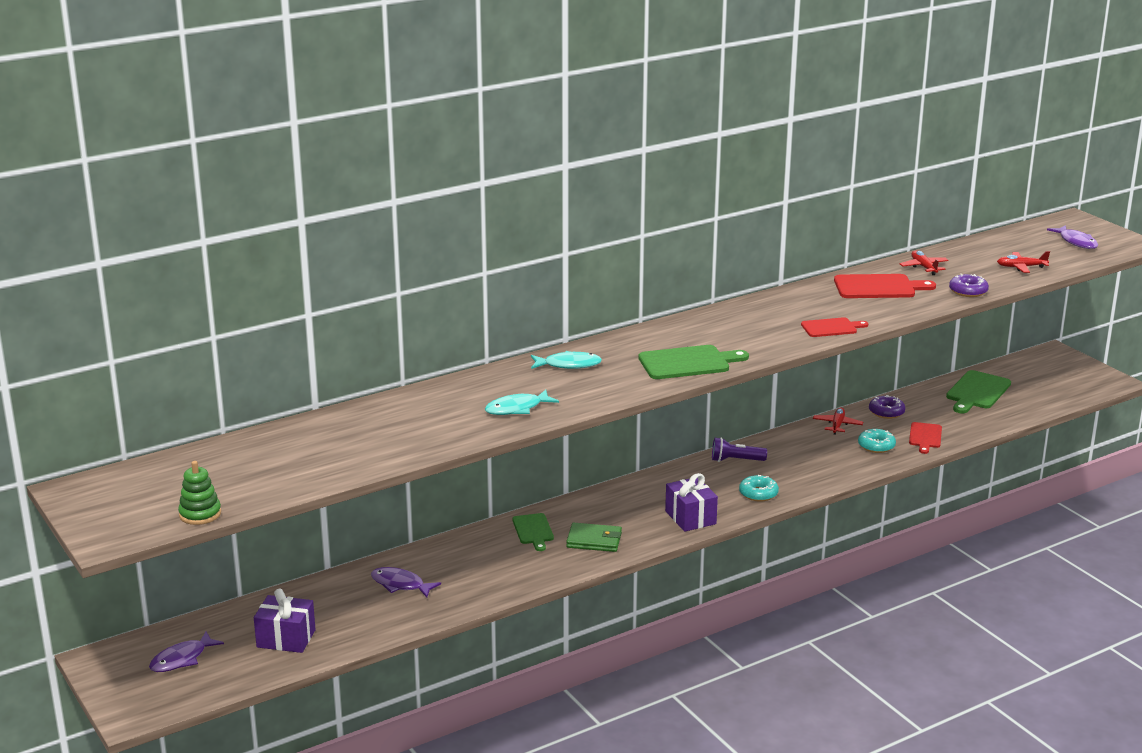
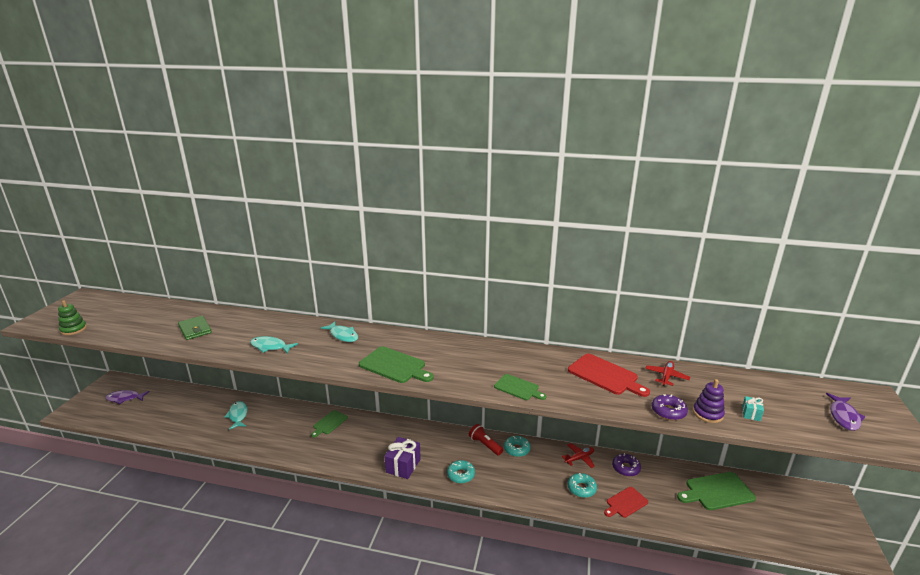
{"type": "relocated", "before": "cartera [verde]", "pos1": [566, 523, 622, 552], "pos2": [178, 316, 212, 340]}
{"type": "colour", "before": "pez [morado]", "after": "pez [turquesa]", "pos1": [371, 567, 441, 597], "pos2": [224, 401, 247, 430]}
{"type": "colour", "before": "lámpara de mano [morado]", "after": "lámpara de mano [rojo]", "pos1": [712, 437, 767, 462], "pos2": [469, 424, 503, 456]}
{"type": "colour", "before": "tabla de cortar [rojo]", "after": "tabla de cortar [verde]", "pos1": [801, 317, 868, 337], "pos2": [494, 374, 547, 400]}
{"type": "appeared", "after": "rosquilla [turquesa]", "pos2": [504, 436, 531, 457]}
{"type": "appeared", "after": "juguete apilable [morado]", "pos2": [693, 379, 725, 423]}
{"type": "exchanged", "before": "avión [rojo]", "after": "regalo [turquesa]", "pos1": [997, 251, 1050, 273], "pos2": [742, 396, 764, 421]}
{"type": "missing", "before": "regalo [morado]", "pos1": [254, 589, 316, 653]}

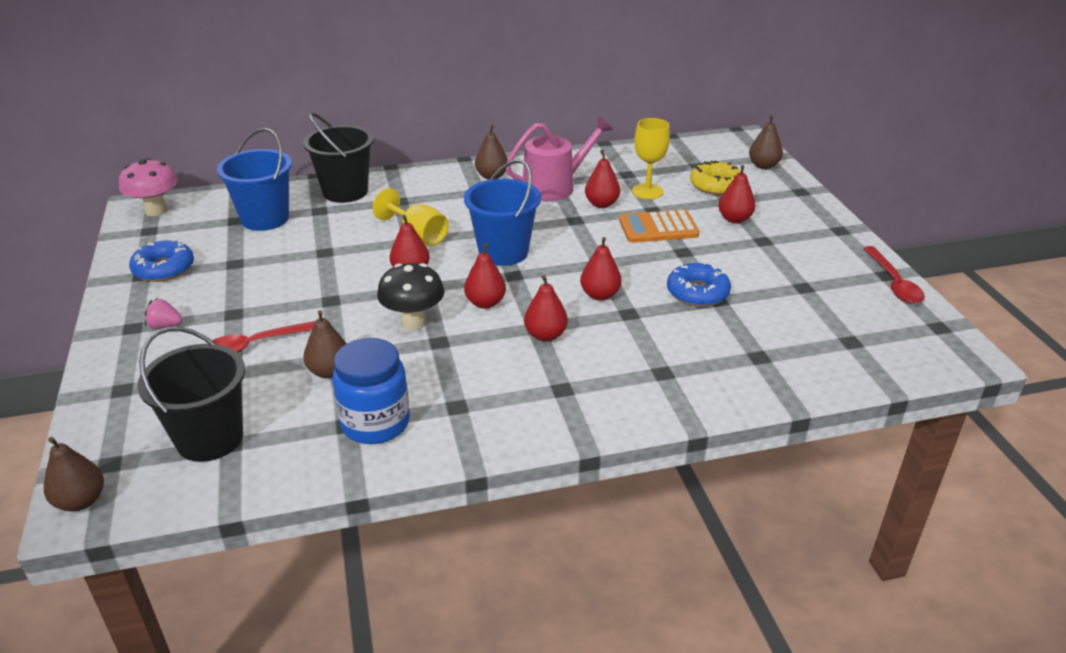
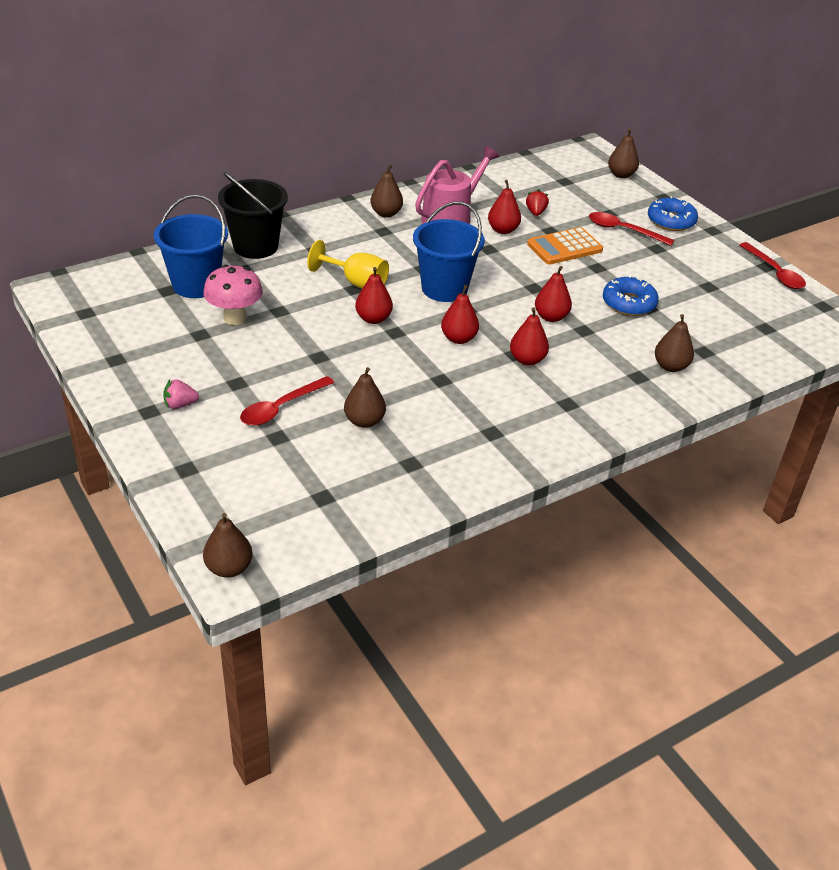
{"type": "relocated", "before": "seta [rosa]", "pos1": [119, 158, 178, 216], "pos2": [203, 265, 263, 325]}
{"type": "exchanged", "before": "copa [amarillo]", "after": "fresa [rojo]", "pos1": [632, 118, 670, 199], "pos2": [526, 189, 549, 216]}
{"type": "exchanged", "before": "pera [rojo]", "after": "cuchara [rojo]", "pos1": [718, 165, 756, 223], "pos2": [589, 212, 674, 246]}
{"type": "relocated", "before": "rosquilla [azul]", "pos1": [129, 239, 194, 282], "pos2": [648, 196, 698, 231]}
{"type": "appeared", "after": "pera [marrón]", "pos2": [655, 314, 694, 372]}
{"type": "missing", "before": "balde [negro]", "pos1": [137, 327, 245, 462]}
{"type": "missing", "before": "tarro [azul]", "pos1": [332, 338, 410, 444]}
{"type": "missing", "before": "seta [negro]", "pos1": [377, 263, 445, 330]}
{"type": "missing", "before": "rosquilla [amarillo]", "pos1": [690, 160, 741, 195]}

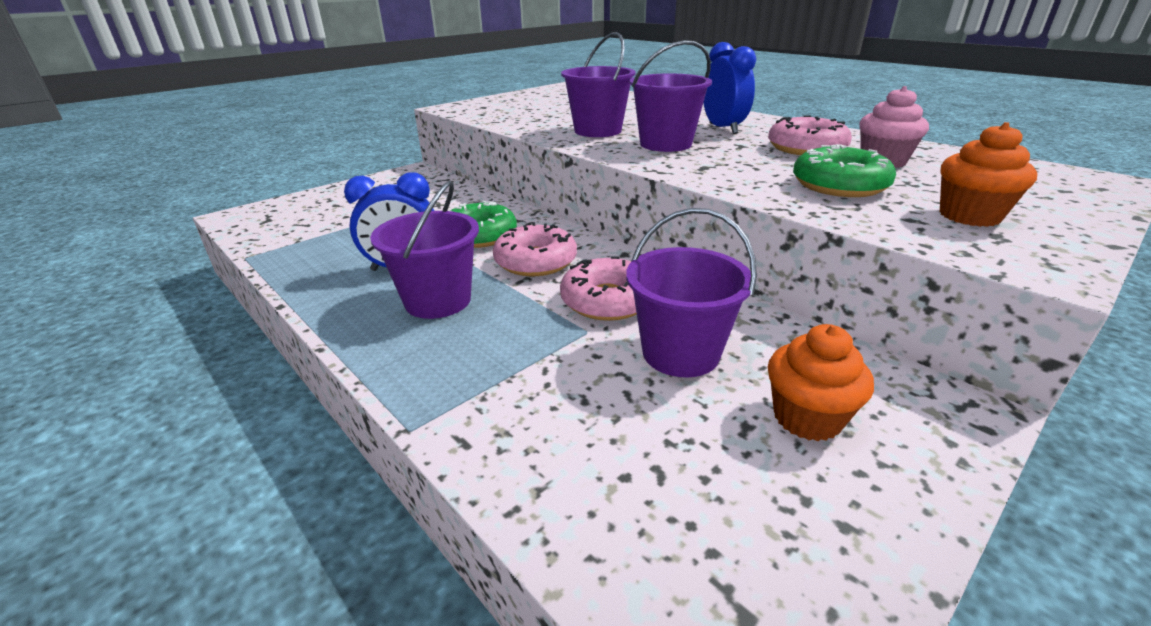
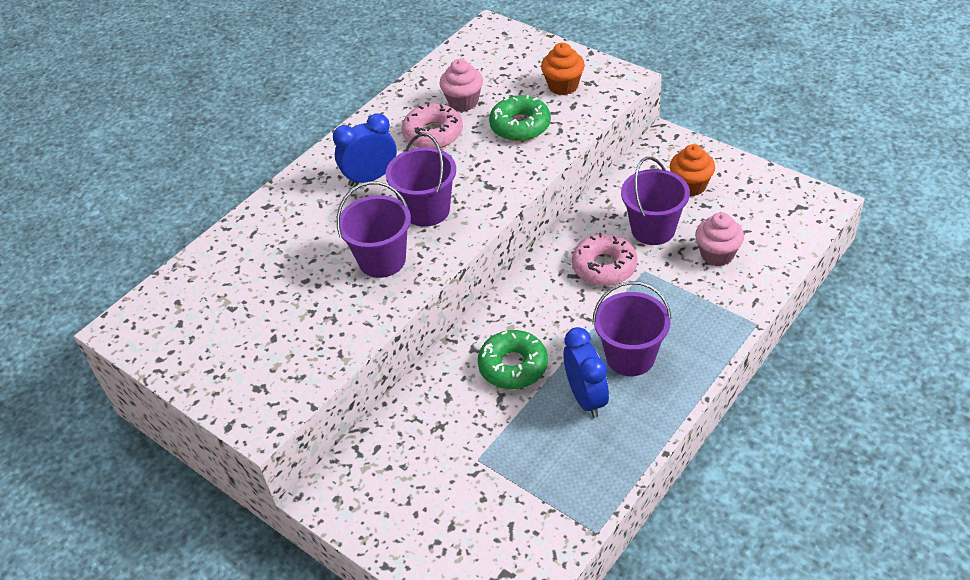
{"type": "appeared", "after": "magdalena [rosa]", "pos2": [695, 212, 744, 266]}
{"type": "missing", "before": "rosquilla [rosa]", "pos1": [493, 222, 577, 276]}

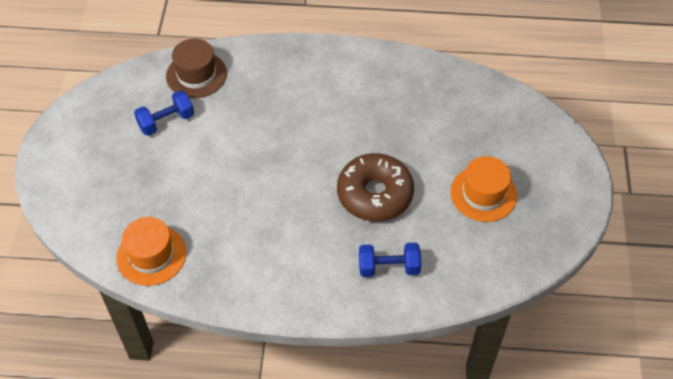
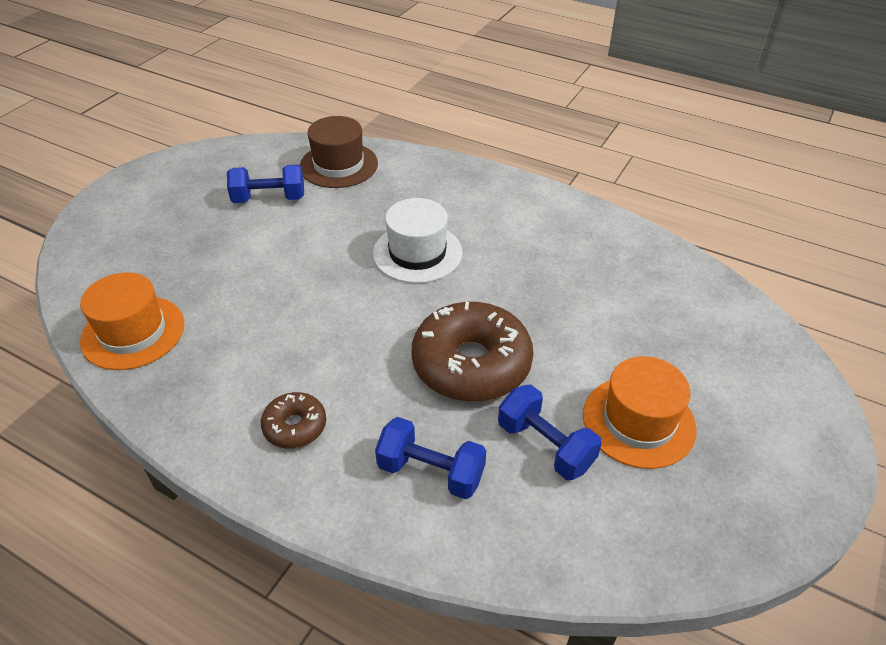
{"type": "appeared", "after": "rosquilla [marrón]", "pos2": [261, 392, 326, 448]}
{"type": "appeared", "after": "sombrero [blanco]", "pos2": [373, 198, 463, 283]}
{"type": "appeared", "after": "mancuerna [azul]", "pos2": [498, 385, 602, 480]}

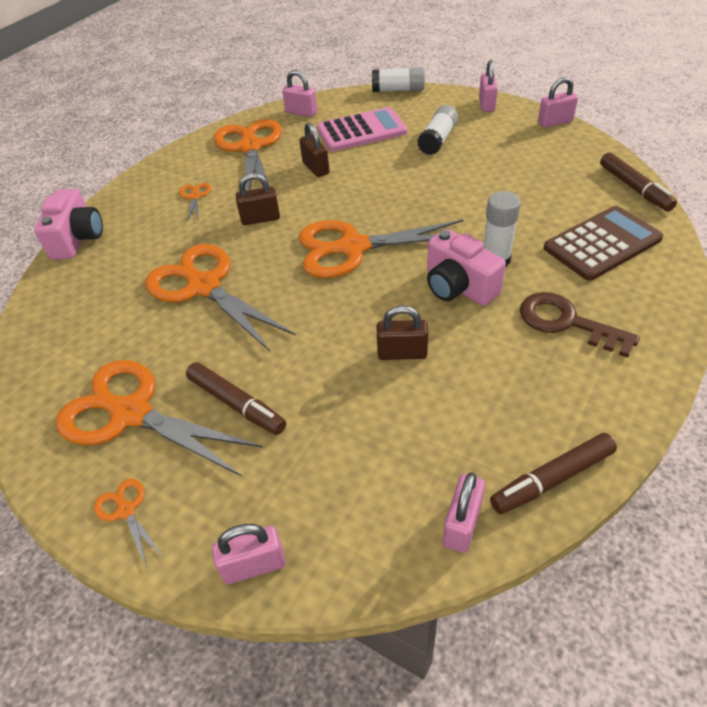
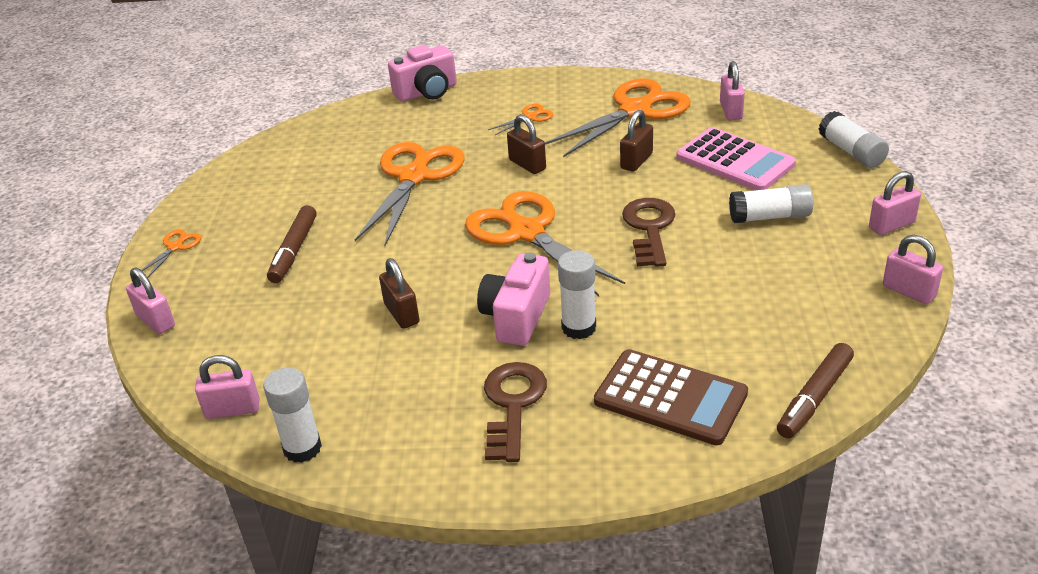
{"type": "exchanged", "before": "rotulador [marrón]", "after": "barra de pegamento [blanco]", "pos1": [490, 433, 617, 514], "pos2": [263, 367, 322, 463]}
{"type": "appeared", "after": "llave [marrón]", "pos2": [622, 198, 676, 267]}
{"type": "missing", "before": "tijeras [naranja]", "pos1": [56, 360, 263, 476]}

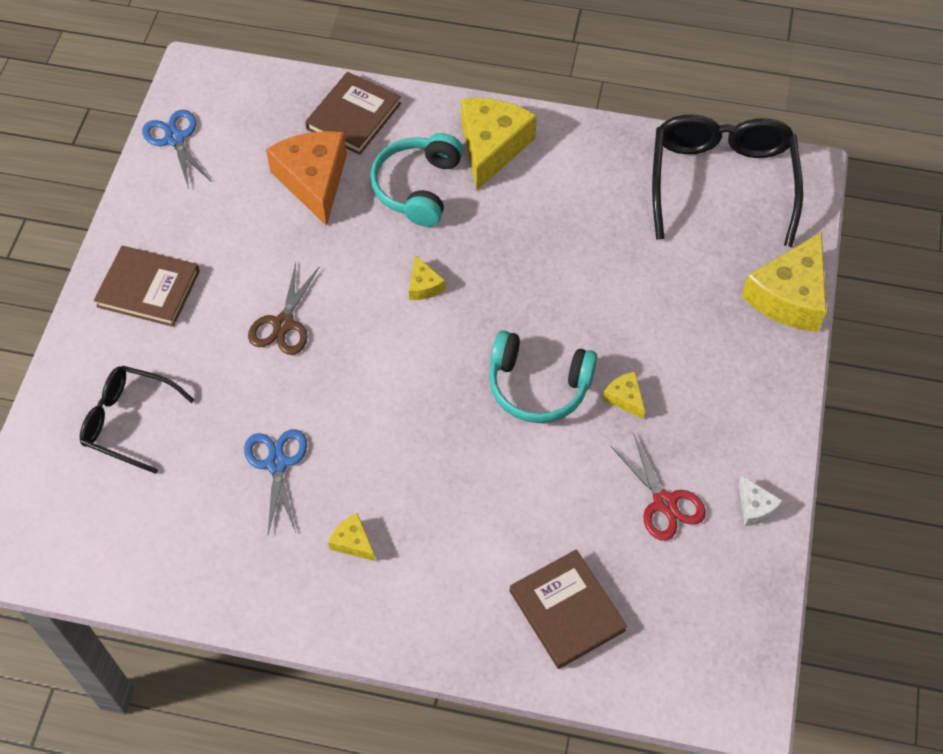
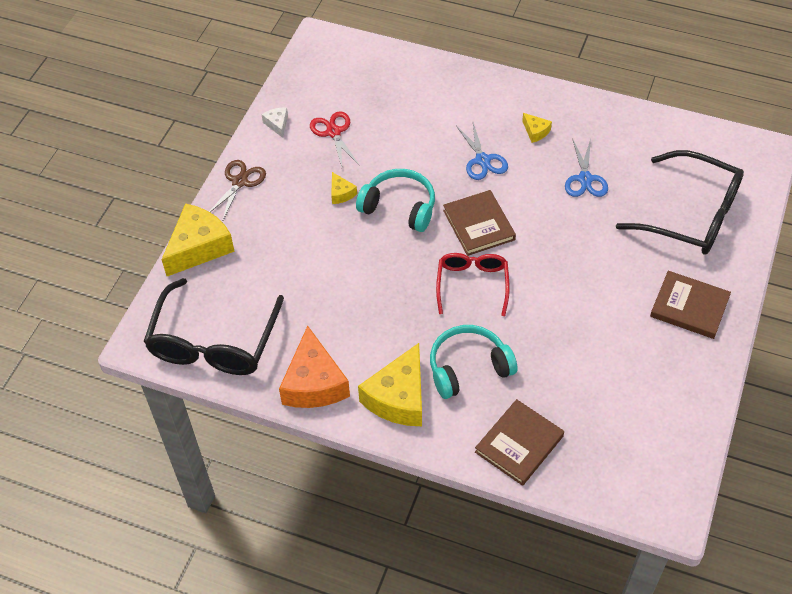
{"type": "relocated", "before": "tijeras [marrón]", "pos1": [248, 263, 320, 355], "pos2": [209, 160, 266, 222]}
{"type": "relocated", "before": "queso [naranja]", "pos1": [266, 131, 347, 226], "pos2": [279, 326, 350, 408]}
{"type": "spun", "before": "auriculares [turquesa]", "pos1": [370, 133, 463, 227], "pos2": [430, 325, 518, 399], "turn": -135}
{"type": "exchanged", "before": "queso [amarillo]", "after": "gafas [rojo]", "pos1": [409, 255, 445, 300], "pos2": [436, 253, 510, 316]}
{"type": "relocated", "before": "libro [marrón]", "pos1": [510, 549, 627, 669], "pos2": [443, 190, 516, 256]}
{"type": "relocated", "before": "tijeras [azul]", "pos1": [142, 110, 211, 189], "pos2": [456, 122, 508, 180]}
{"type": "size", "before": "gafas [negro]", "pos1": [80, 366, 195, 474], "pos2": [616, 150, 744, 255], "scale": 1.65}

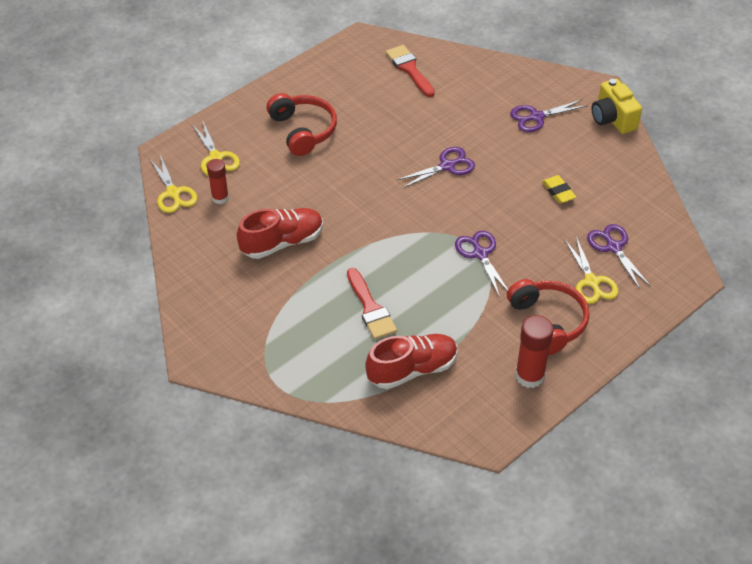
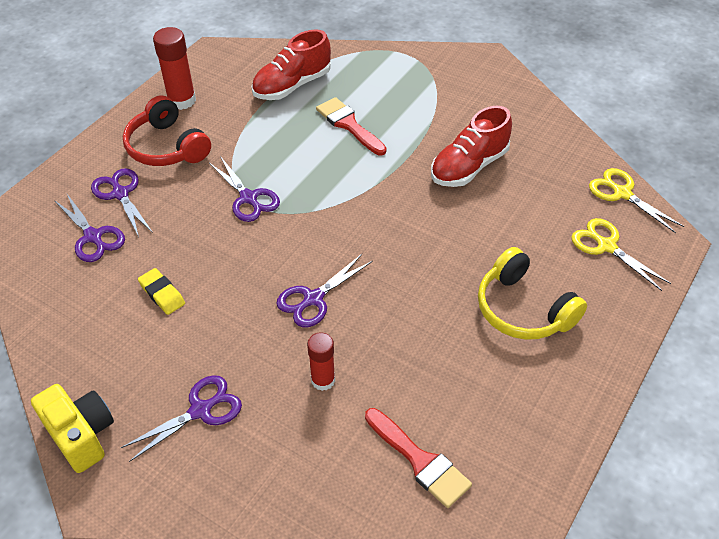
{"type": "colour", "before": "tijeras [amarillo]", "after": "tijeras [morado]", "pos1": [564, 237, 618, 304], "pos2": [91, 168, 153, 237]}
{"type": "relocated", "before": "barra de pegamento [rojo]", "pos1": [207, 159, 229, 204], "pos2": [307, 332, 335, 391]}
{"type": "colour", "before": "auriculares [rojo]", "after": "auriculares [amarillo]", "pos1": [267, 93, 337, 156], "pos2": [478, 247, 587, 340]}

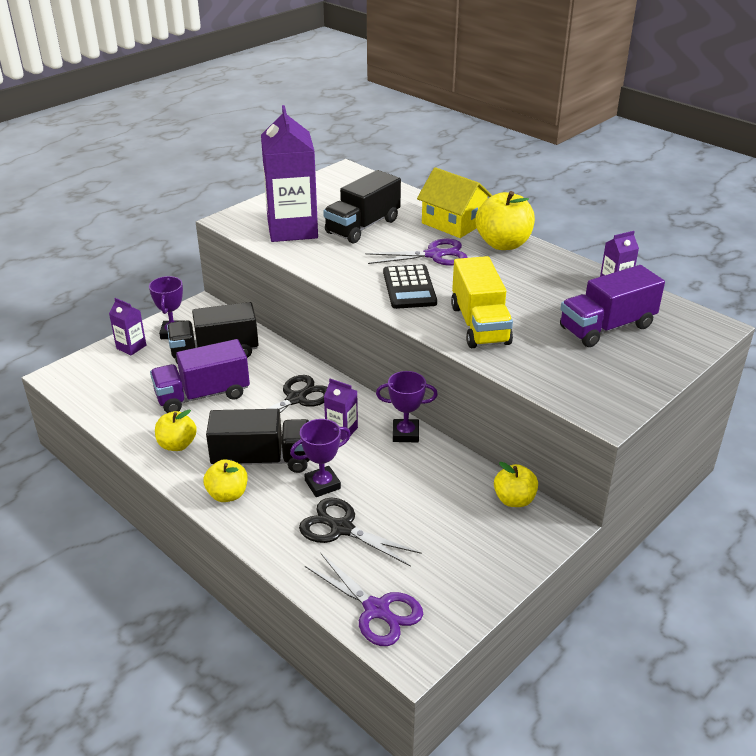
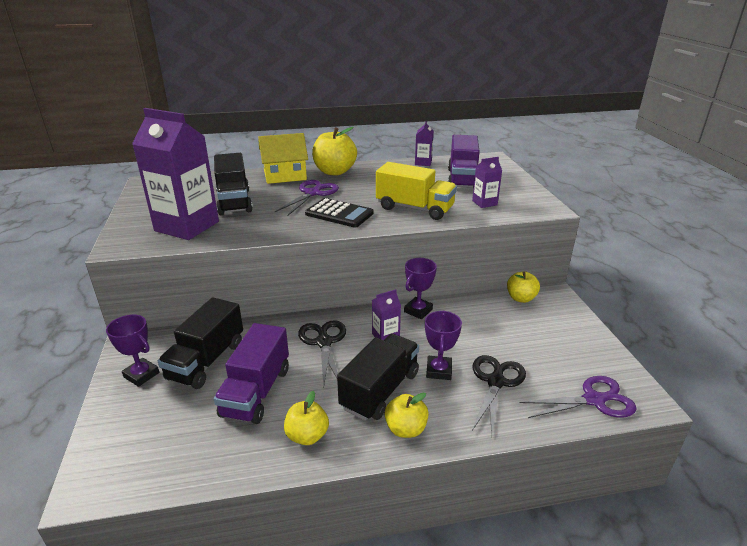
{"type": "relocated", "before": "cartón de leche [morado]", "pos1": [109, 298, 147, 355], "pos2": [472, 157, 502, 208]}
{"type": "spun", "before": "tijeras [negro]", "pos1": [299, 498, 421, 567], "pos2": [472, 355, 526, 435], "turn": 135}

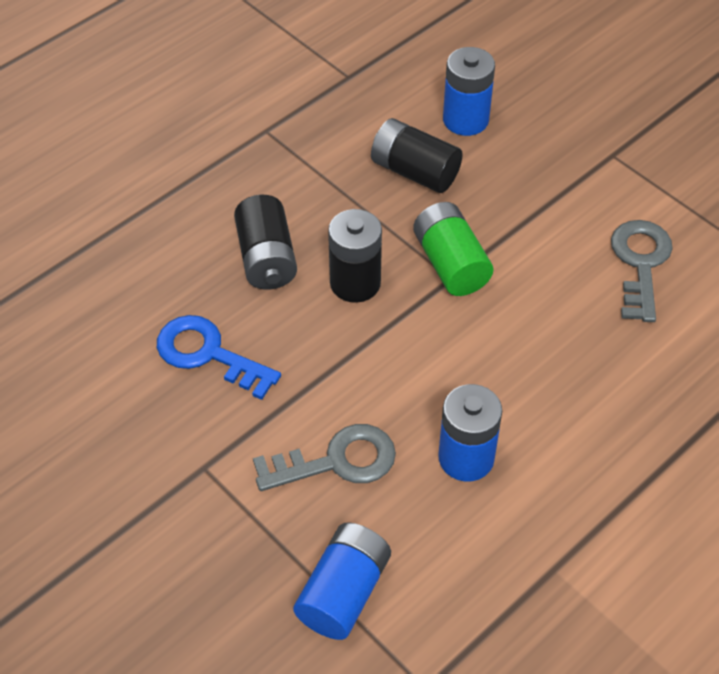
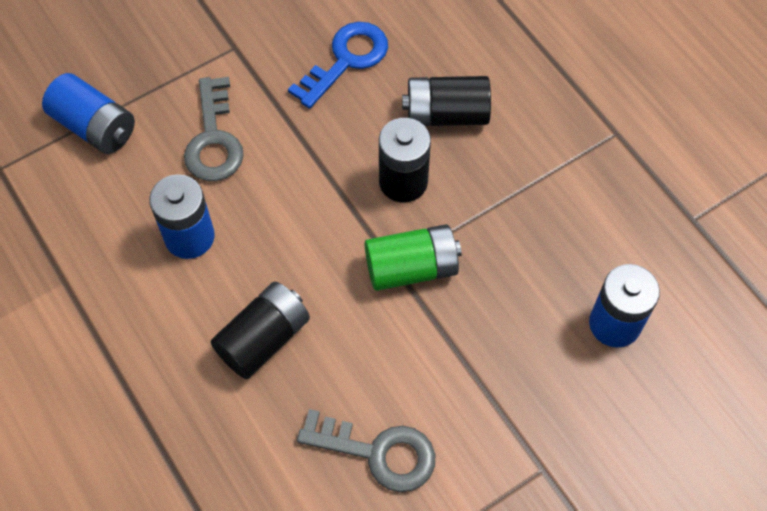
{"type": "relocated", "before": "pila [negro]", "pos1": [371, 118, 463, 193], "pos2": [211, 281, 310, 379]}

